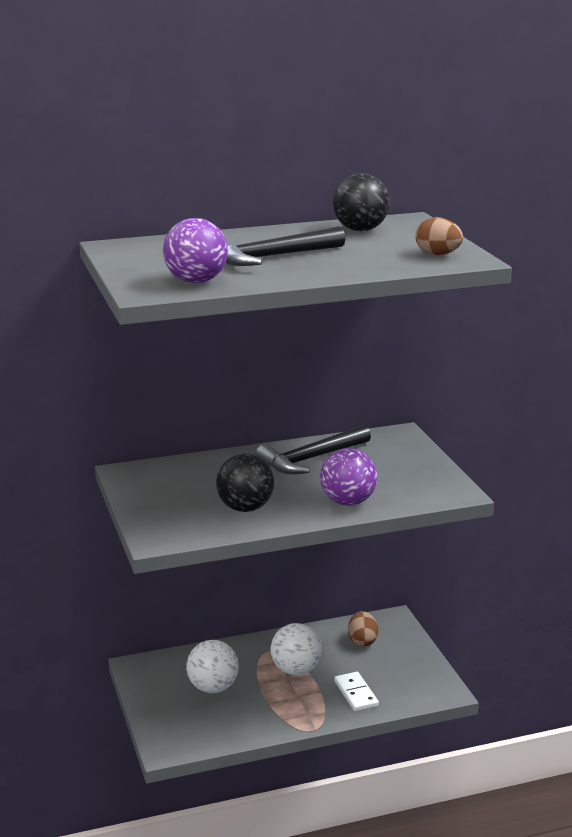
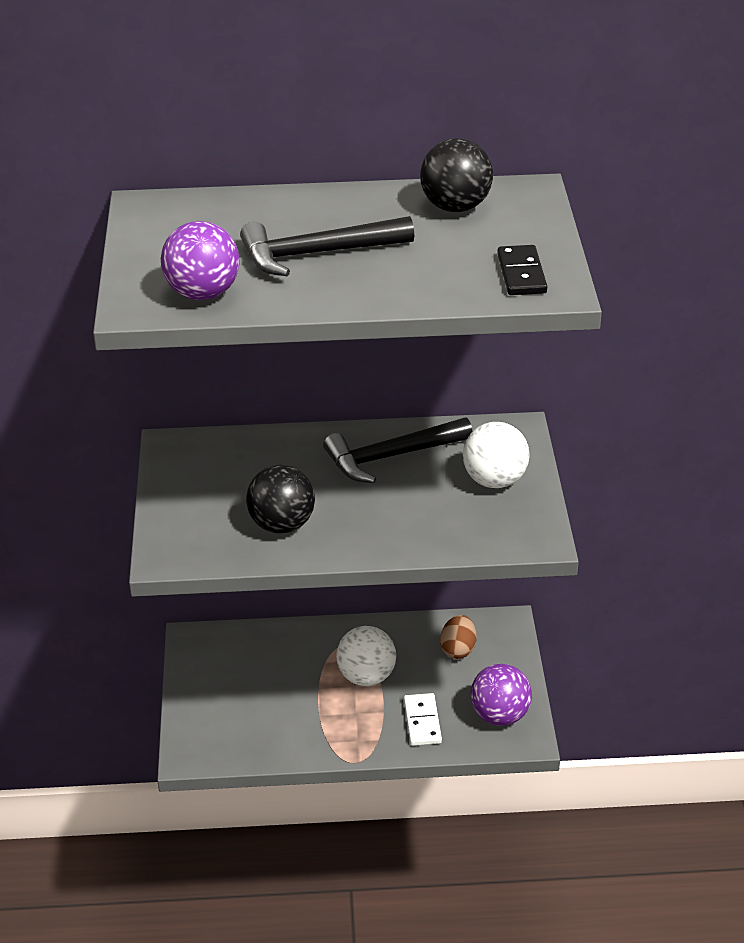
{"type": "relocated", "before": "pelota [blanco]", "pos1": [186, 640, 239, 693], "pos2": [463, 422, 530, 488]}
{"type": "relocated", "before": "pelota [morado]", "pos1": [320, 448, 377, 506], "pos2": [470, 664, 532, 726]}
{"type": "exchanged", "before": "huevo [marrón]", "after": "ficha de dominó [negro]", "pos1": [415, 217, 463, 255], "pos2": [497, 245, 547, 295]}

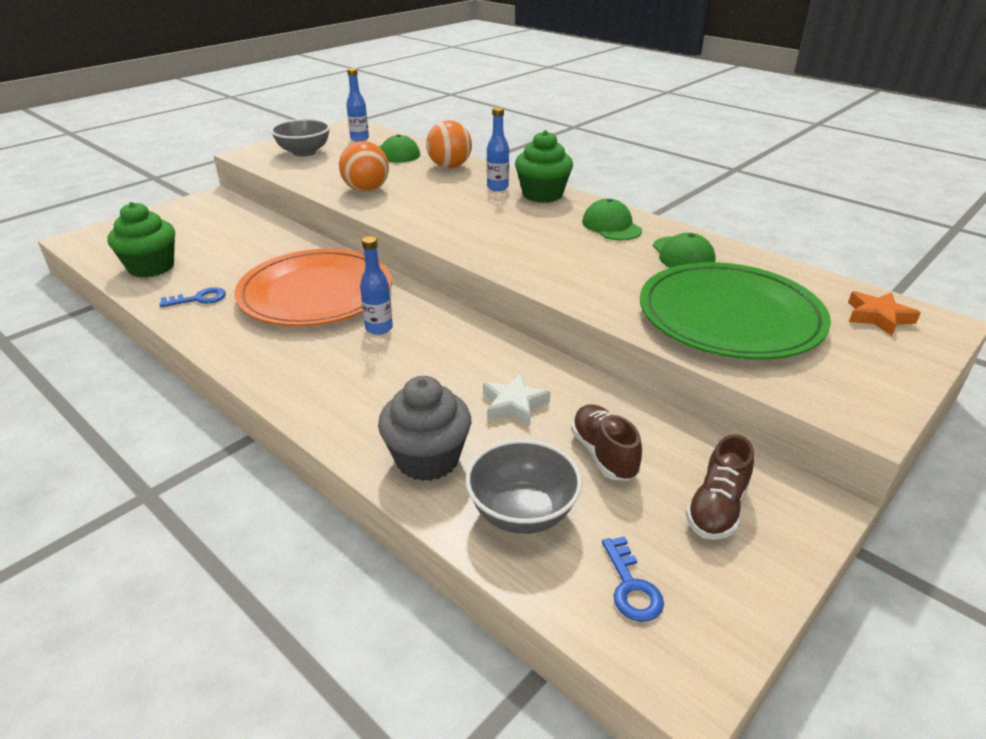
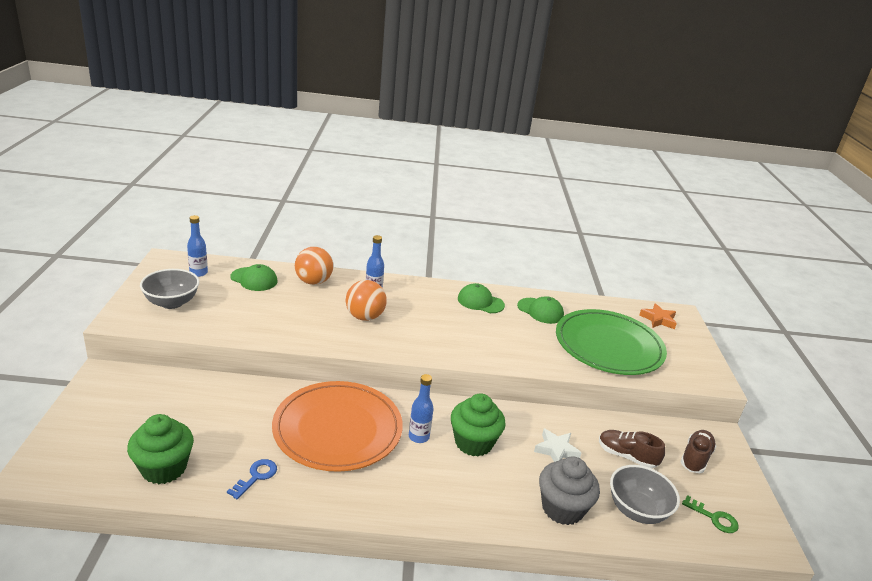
{"type": "relocated", "before": "pelota [naranja]", "pos1": [339, 141, 389, 192], "pos2": [346, 280, 387, 321]}
{"type": "relocated", "before": "magdalena [verde]", "pos1": [515, 130, 573, 203], "pos2": [451, 393, 506, 456]}
{"type": "spun", "before": "zapato [marrón]", "pos1": [686, 434, 754, 540], "pos2": [681, 430, 716, 473], "turn": -135}
{"type": "colour", "before": "llave [azul]", "after": "llave [verde]", "pos1": [602, 536, 664, 622], "pos2": [682, 495, 739, 533]}

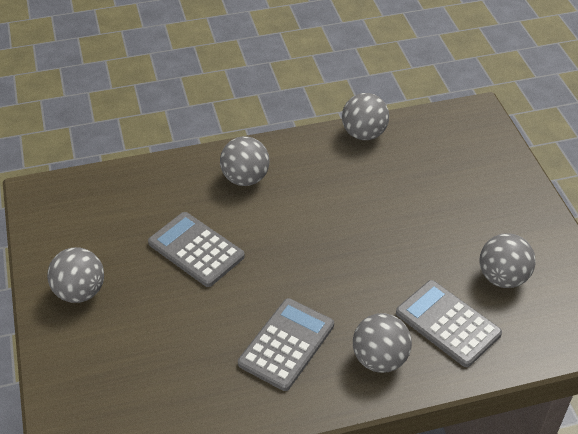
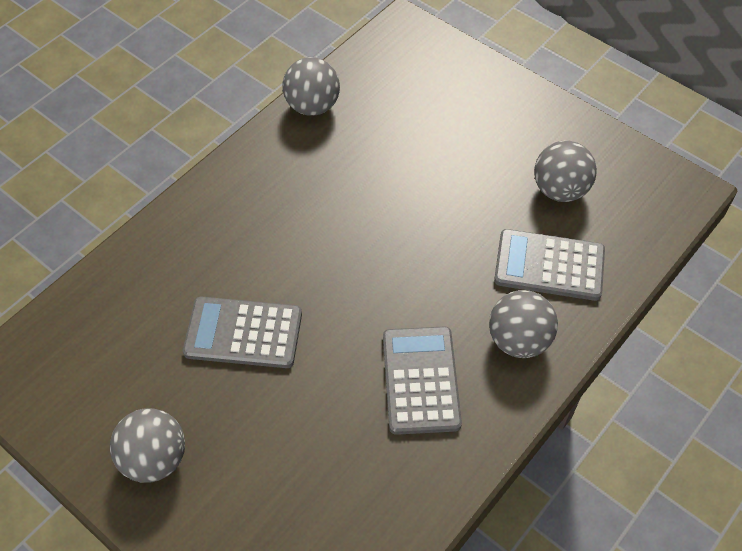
{"type": "missing", "before": "pelota [gris]", "pos1": [220, 136, 270, 186]}

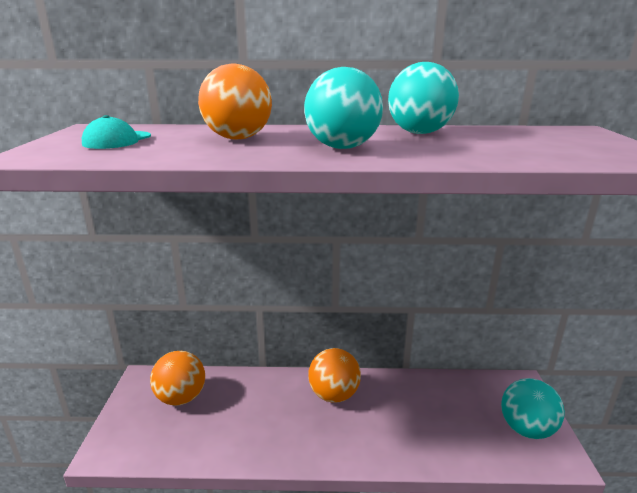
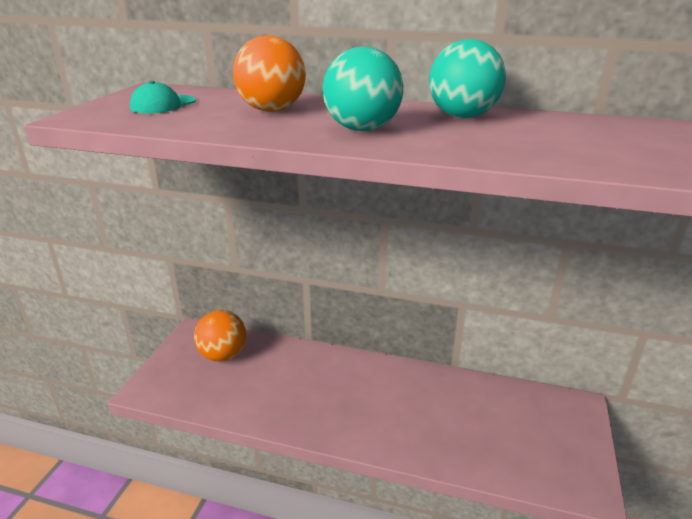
{"type": "missing", "before": "pelota [naranja]", "pos1": [308, 348, 361, 402]}
{"type": "missing", "before": "pelota [turquesa]", "pos1": [501, 378, 565, 439]}

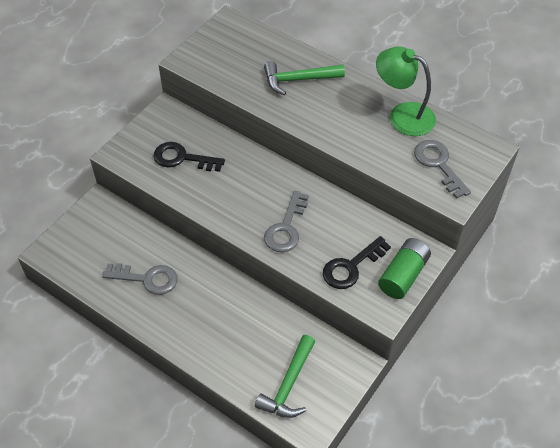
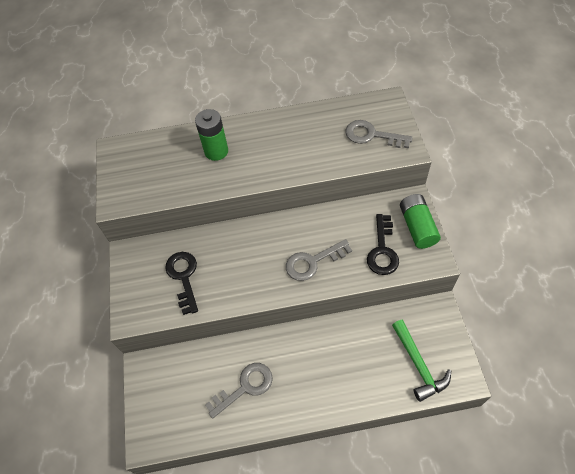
{"type": "spun", "before": "llave [negro]", "pos1": [153, 142, 225, 172], "pos2": [165, 252, 198, 315], "turn": 105}
{"type": "exchanged", "before": "martillo [verde]", "after": "pila [verde]", "pos1": [264, 61, 345, 95], "pos2": [195, 109, 228, 161]}
{"type": "spun", "before": "llave [gris]", "pos1": [264, 191, 309, 252], "pos2": [286, 239, 352, 281], "turn": 90}
{"type": "missing", "before": "lámpara [verde]", "pos1": [376, 47, 436, 136]}

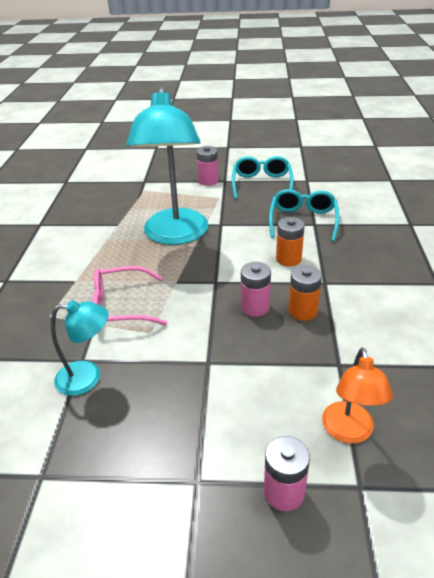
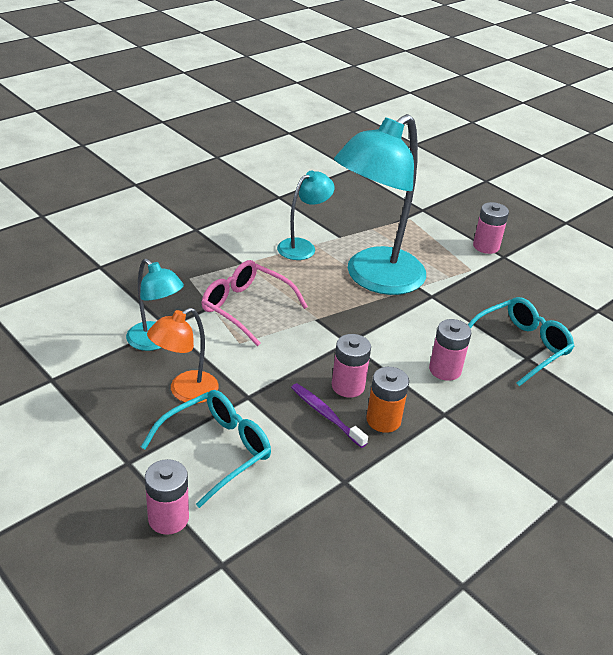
{"type": "relocated", "before": "gafas [turquesa]", "pos1": [232, 156, 294, 199], "pos2": [141, 390, 271, 508]}
{"type": "relocated", "before": "lámpara [naranja]", "pos1": [322, 348, 393, 444], "pos2": [147, 308, 219, 404]}
{"type": "appeared", "after": "lámpara [turquesa]", "pos2": [277, 170, 335, 260]}
{"type": "appeared", "after": "cepillo de dientes [morado]", "pos2": [291, 383, 368, 448]}
{"type": "colour", "before": "pila [naranja]", "after": "pila [rosa]", "pos1": [276, 217, 305, 266], "pos2": [429, 319, 471, 381]}

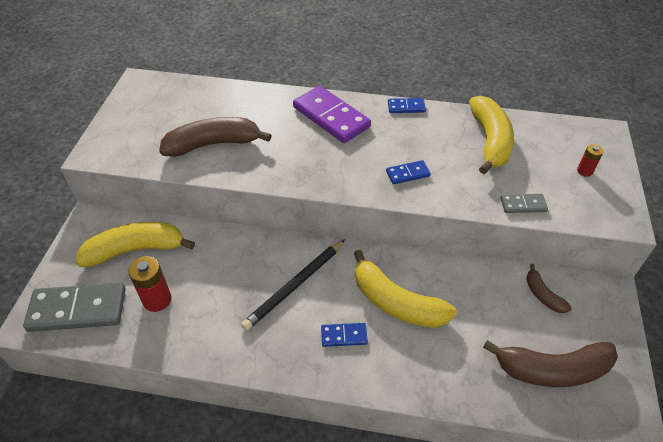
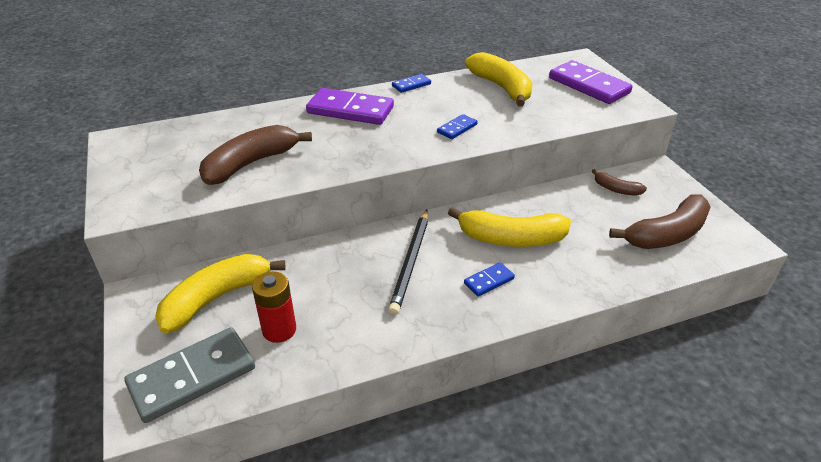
{"type": "exchanged", "before": "pila [rojo]", "after": "ficha de dominó [morado]", "pos1": [577, 144, 603, 177], "pos2": [549, 60, 633, 104]}
{"type": "missing", "before": "ficha de dominó [gris]", "pos1": [501, 194, 548, 213]}

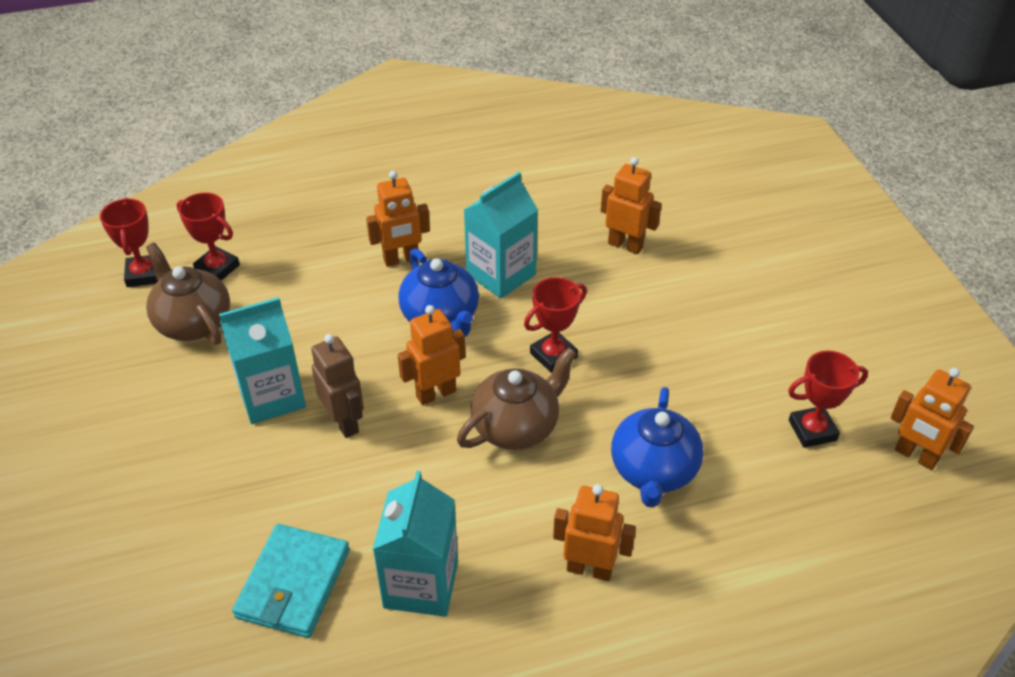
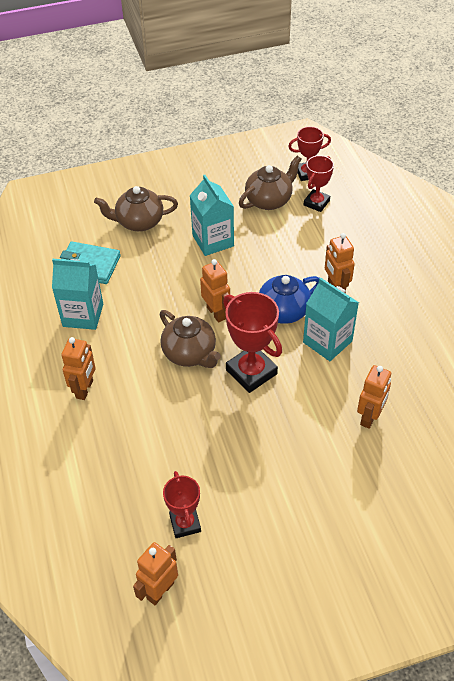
{"type": "appeared", "after": "tetera [marrón]", "pos2": [94, 186, 178, 231]}
{"type": "size", "before": "trofeo [rojo]", "pos1": [524, 277, 587, 373], "pos2": [223, 292, 282, 393], "scale": 1.59}
{"type": "missing", "before": "robot [marrón]", "pos1": [311, 334, 364, 438]}
{"type": "missing", "before": "tetera [azul]", "pos1": [611, 387, 704, 508]}

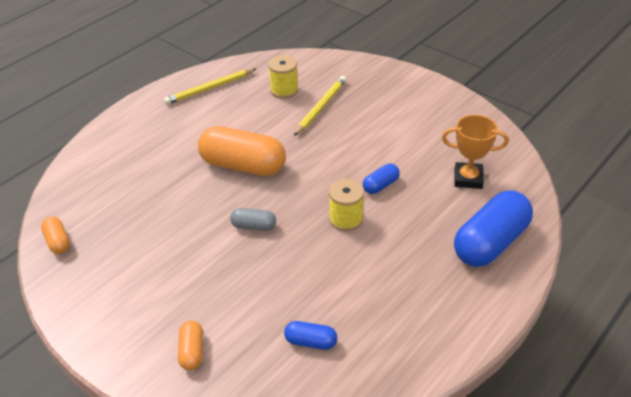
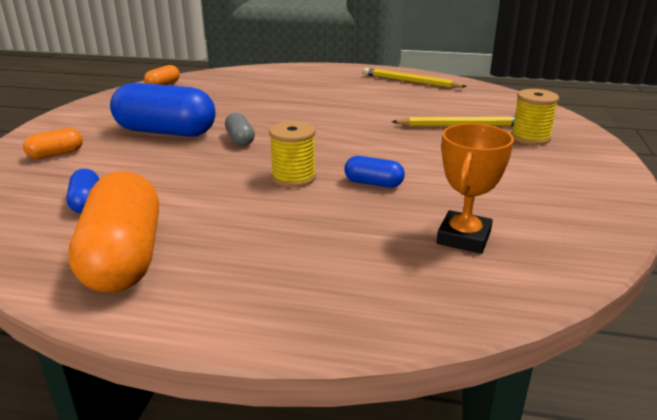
{"type": "relocated", "before": "cápsula [naranja]", "pos1": [198, 126, 286, 176], "pos2": [68, 171, 159, 293]}
{"type": "relocated", "before": "cápsula [azul]", "pos1": [454, 190, 533, 267], "pos2": [110, 83, 216, 137]}
{"type": "spun", "before": "trofeo [naranja]", "pos1": [442, 115, 509, 189], "pos2": [437, 123, 514, 254], "turn": 45}
{"type": "relocated", "before": "carrete [amarillo]", "pos1": [268, 55, 298, 99], "pos2": [511, 89, 559, 145]}

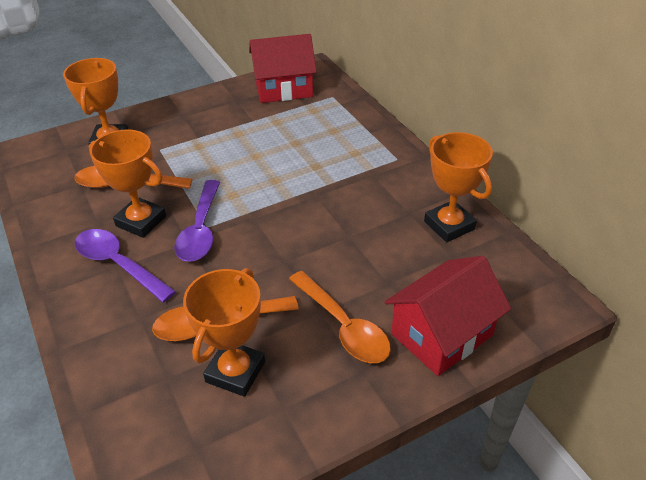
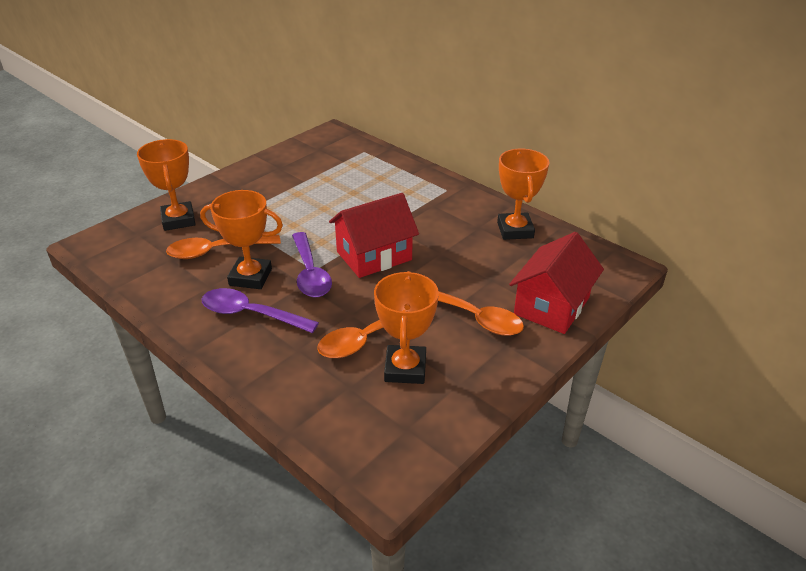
{"type": "relocated", "before": "casa [rojo]", "pos1": [249, 34, 317, 103], "pos2": [329, 193, 419, 278]}
{"type": "spun", "before": "trofeo [naranja]", "pos1": [424, 132, 493, 242], "pos2": [497, 149, 550, 240], "turn": 45}

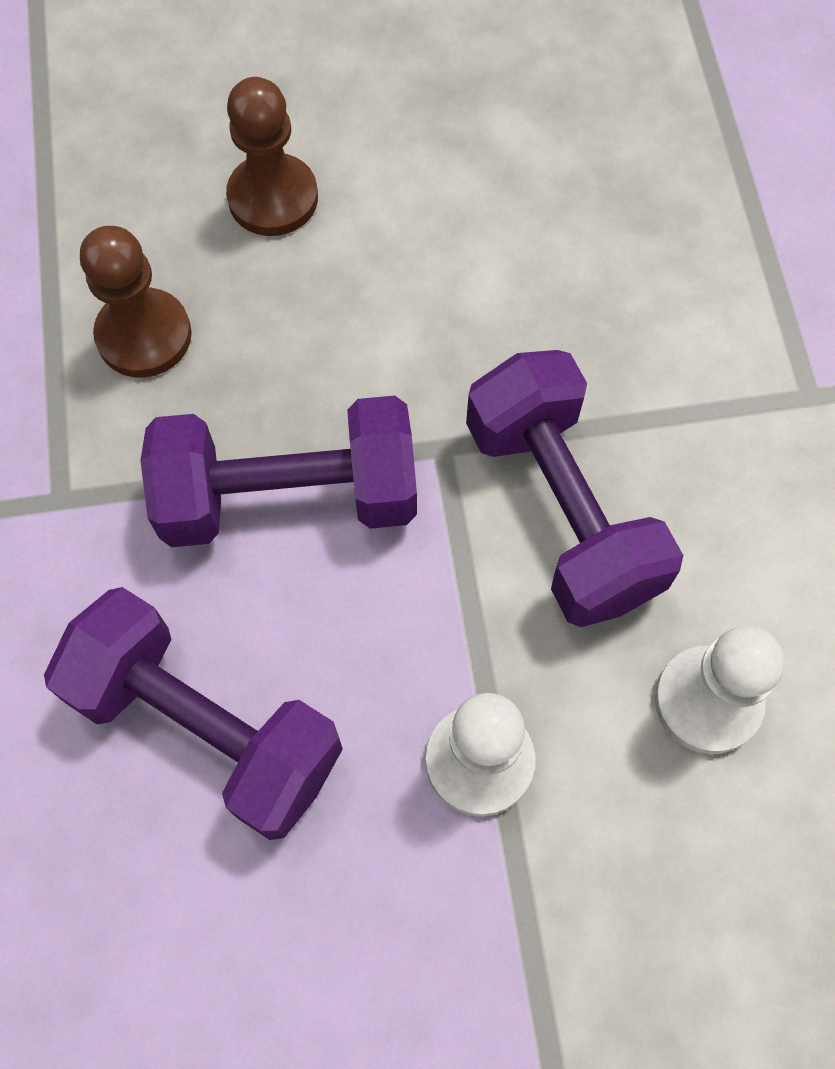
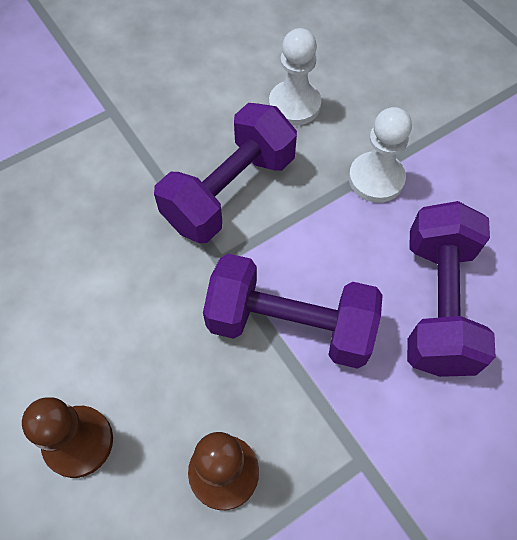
{"type": "spun", "before": "mancuerna [morado]", "pos1": [140, 396, 417, 547], "pos2": [203, 254, 383, 369], "turn": -45}

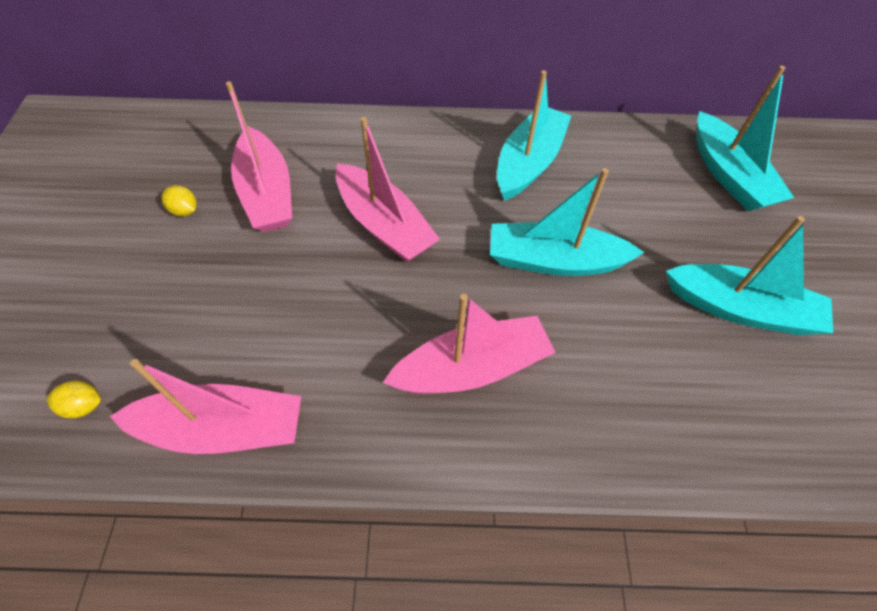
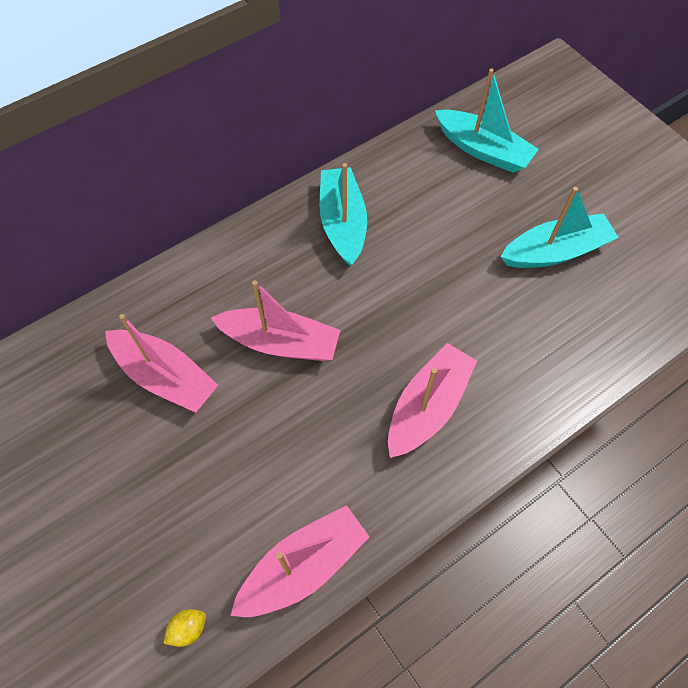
{"type": "missing", "before": "limón [amarillo]", "pos1": [161, 185, 197, 216]}
{"type": "missing", "before": "barco [turquesa]", "pos1": [490, 168, 645, 276]}

